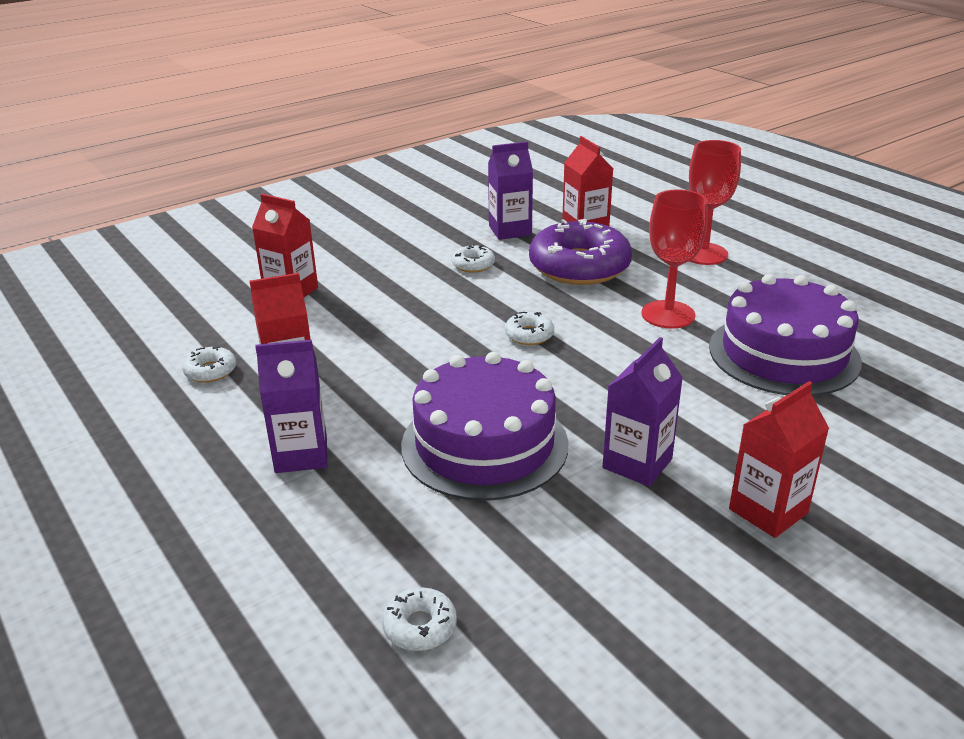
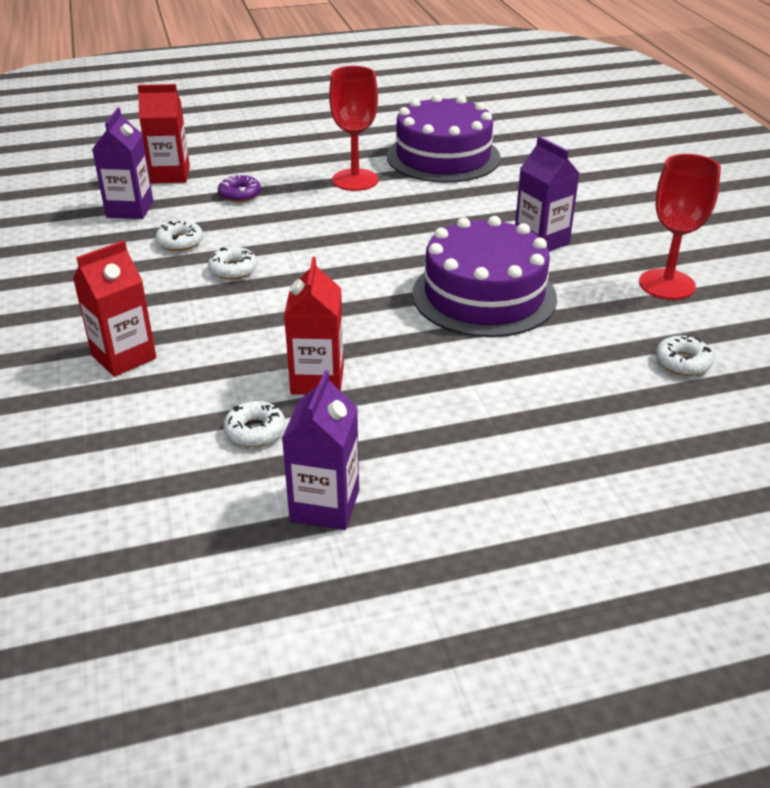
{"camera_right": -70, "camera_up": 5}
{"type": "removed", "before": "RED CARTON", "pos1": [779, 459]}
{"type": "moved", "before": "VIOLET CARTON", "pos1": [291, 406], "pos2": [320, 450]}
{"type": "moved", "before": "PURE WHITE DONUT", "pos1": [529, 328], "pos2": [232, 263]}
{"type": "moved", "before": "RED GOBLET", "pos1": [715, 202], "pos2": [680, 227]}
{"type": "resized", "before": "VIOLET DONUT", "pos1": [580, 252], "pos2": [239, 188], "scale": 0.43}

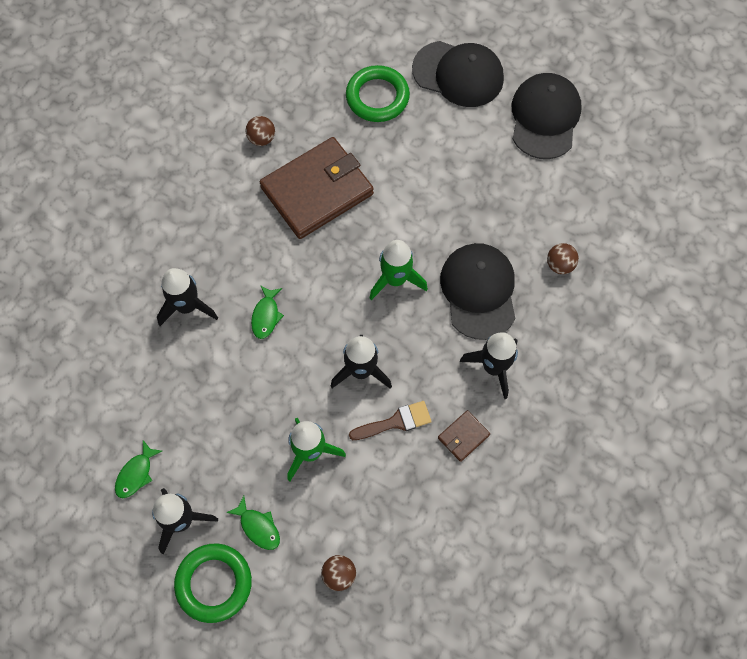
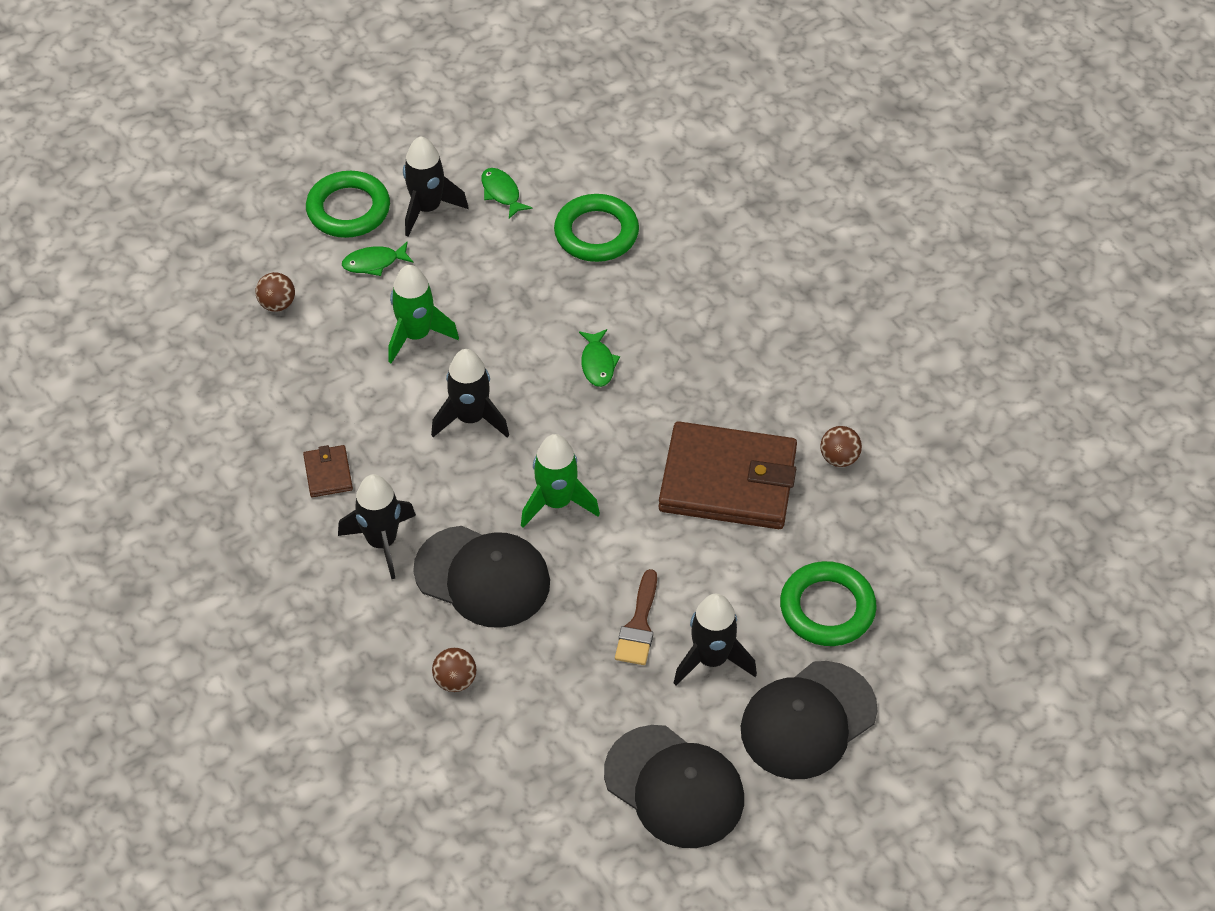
{"camera_right": 120, "camera_up": -15}
{"type": "added", "after": "EMERALD RING", "pos2": [596, 228]}
{"type": "moved", "before": "JET-BLACK TOY ROCKET", "pos1": [187, 297], "pos2": [715, 640]}
{"type": "moved", "before": "BROWN PAINTBRUSH", "pos1": [390, 420], "pos2": [636, 617]}
{"type": "turned", "before": "EMERALD TOY FISH", "pos1": [267, 312], "pos2": [599, 358], "turn": -135}
{"type": "turned", "before": "BROWN BILLFOLD", "pos1": [317, 188], "pos2": [727, 475], "turn": -75}

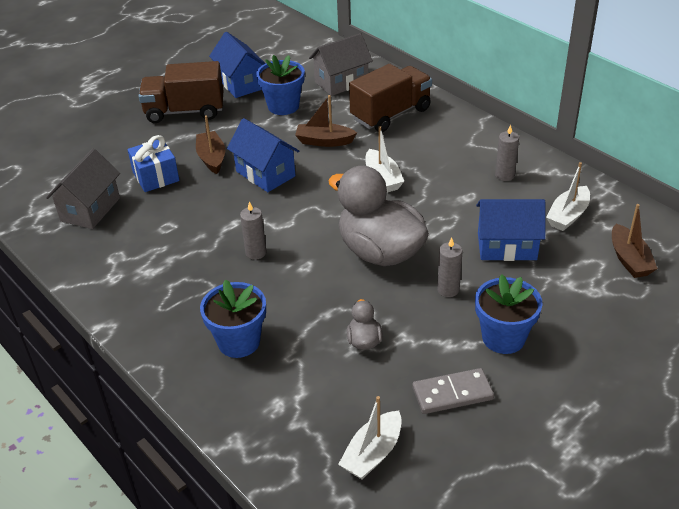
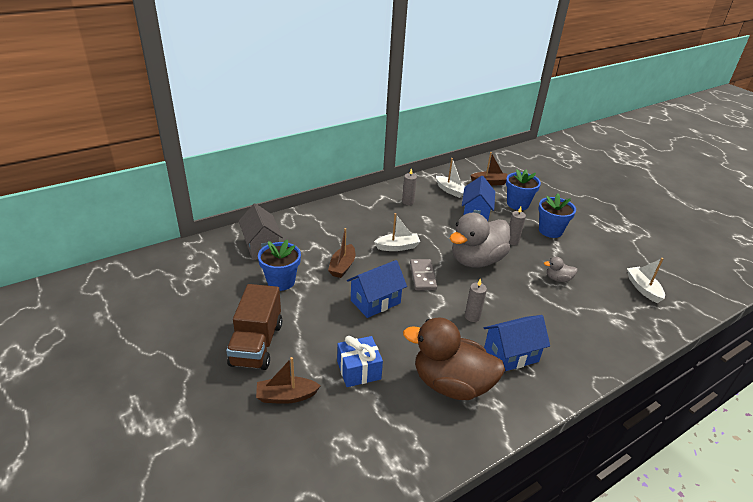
{"camera_right": -85, "camera_up": -5}
{"type": "removed", "before": "GRAY COTTAGE", "pos1": [83, 189]}
{"type": "removed", "before": "BROWN TOY TRUCK", "pos1": [390, 98]}
{"type": "added", "after": "BROWN DUCK", "pos2": [454, 359]}
{"type": "moved", "before": "BROWN TOY BOAT", "pos1": [210, 144], "pos2": [288, 380]}
{"type": "moved", "before": "COBALT POTTED PLANT", "pos1": [233, 319], "pos2": [523, 189]}
{"type": "moved", "before": "COBALT COTTAGE", "pos1": [237, 65], "pos2": [517, 343]}
{"type": "moved", "before": "GRAY DOMINO PIECE", "pos1": [453, 391], "pos2": [423, 274]}
{"type": "turned", "before": "PURE WHITE TOY BOAT", "pos1": [370, 437], "pos2": [646, 280], "turn": -150}

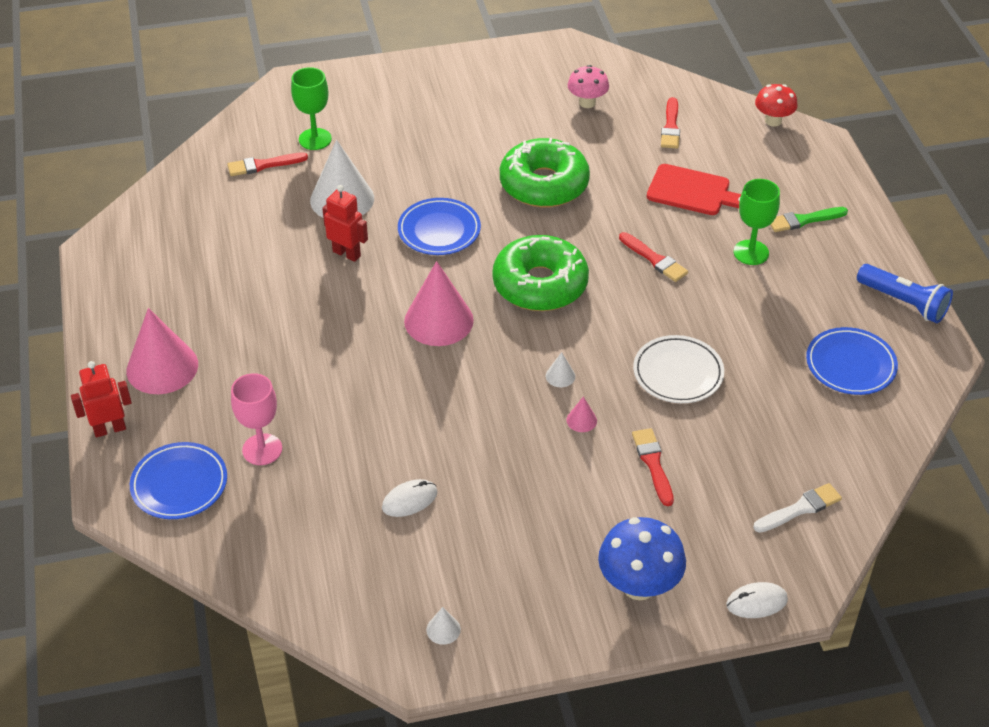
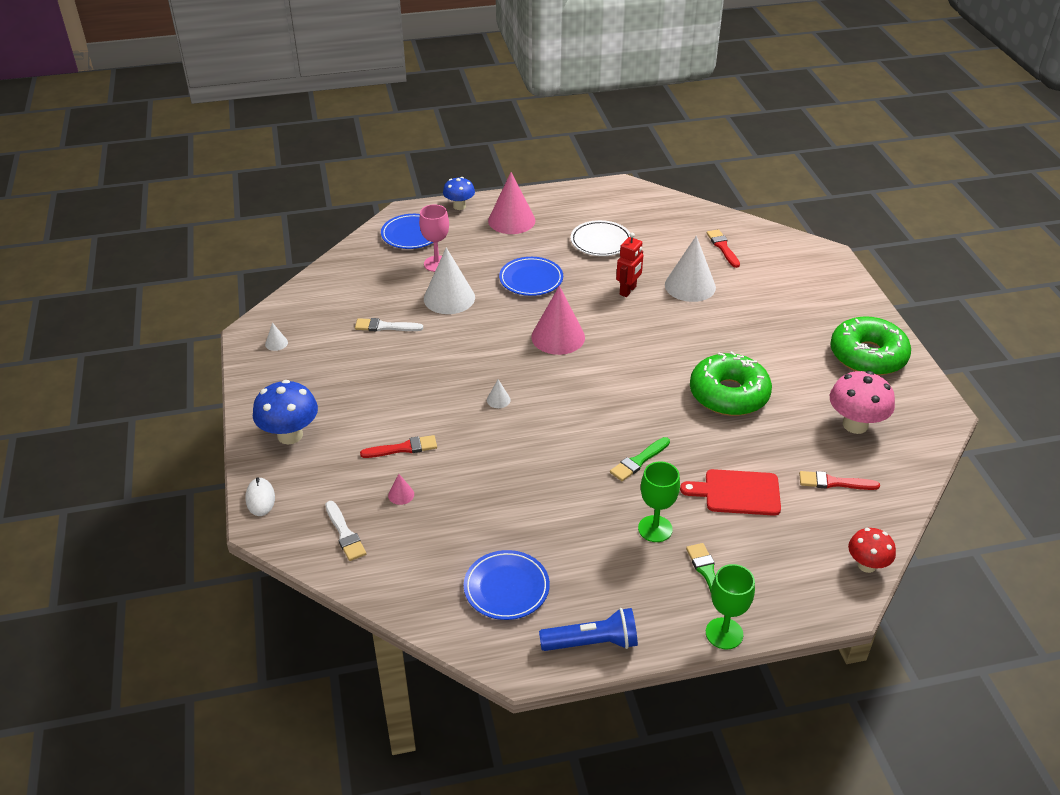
{"camera_right": 90, "camera_up": -5}
{"type": "added", "after": "PURE WHITE SOLID CONE", "pos2": [449, 280]}
{"type": "moved", "before": "EMERALD GOBLET", "pos1": [311, 108], "pos2": [730, 607]}
{"type": "moved", "before": "COBALT DINNER PLATE", "pos1": [439, 226], "pos2": [531, 276]}
{"type": "moved", "before": "EMERALD DONUT", "pos1": [540, 273], "pos2": [870, 345]}
{"type": "moved", "before": "PINK SOLID CONE", "pos1": [581, 414], "pos2": [401, 489]}
{"type": "moved", "before": "PURE WHITE DINNER PLATE", "pos1": [678, 369], "pos2": [600, 238]}
{"type": "replaced", "before": "RED ROBOT FIGURE", "after": "COBALT TOADSTOOL", "pos1": [101, 399], "pos2": [459, 193]}
{"type": "replaced", "before": "PURE WHITE MOUSE", "after": "PURE WHITE PAINTBRUSH", "pos1": [409, 498], "pos2": [389, 324]}
{"type": "recoloured", "before": "RED PAINTBRUSH", "after": "EMERALD PAINTBRUSH", "pos1": [653, 257], "pos2": [640, 459]}
{"type": "turned", "before": "RED BREAD BOARD", "pos1": [694, 189], "pos2": [730, 492], "turn": 75}
{"type": "turned", "before": "COBALT FLASHLIGHT", "pos1": [905, 293], "pos2": [588, 629], "turn": -135}
{"type": "resized", "before": "PINK TOADSTOOL", "pos1": [588, 86], "pos2": [862, 402], "scale": 1.55}

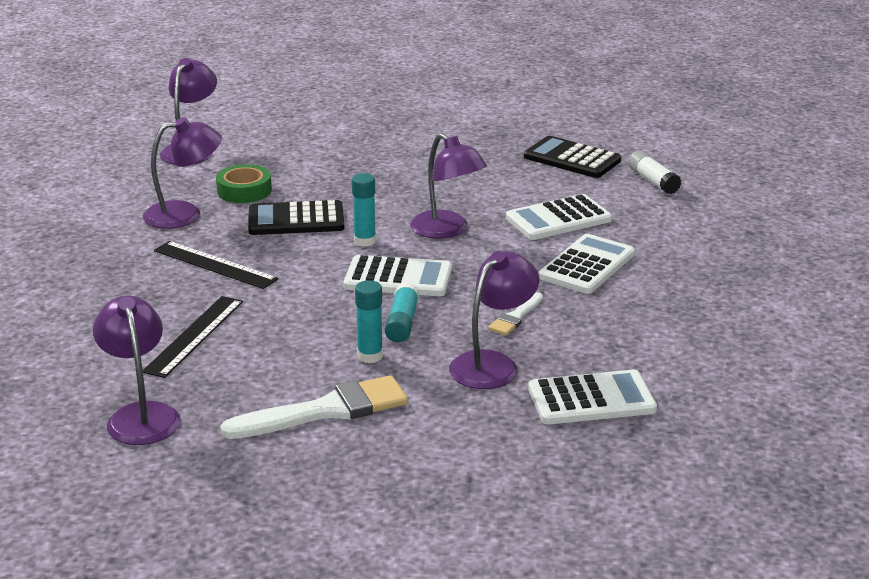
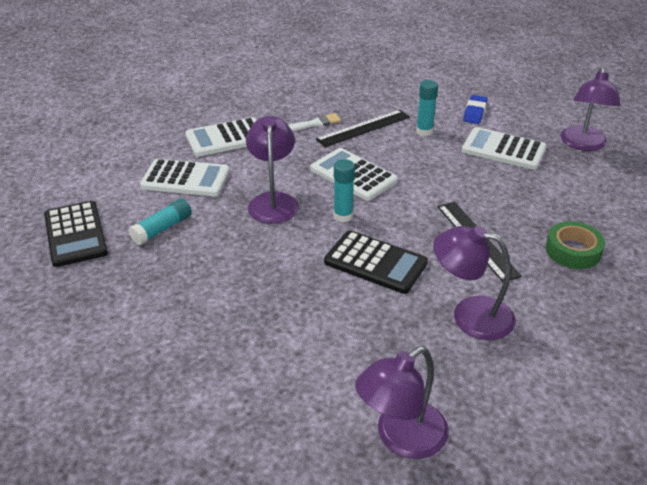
{"camera_right": -145, "camera_up": 10}
{"type": "removed", "before": "VIOLET LAMP", "pos1": [494, 320]}
{"type": "removed", "before": "PURE WHITE GLUE", "pos1": [654, 172]}
{"type": "moved", "before": "JET-BLACK STRAIGHTEDGE", "pos1": [193, 337], "pos2": [362, 128]}
{"type": "moved", "before": "EMERALD ROLL OF TAPE", "pos1": [244, 183], "pos2": [575, 245]}
{"type": "moved", "before": "AQUA GLUE", "pos1": [402, 312], "pos2": [160, 221]}
{"type": "moved", "before": "PURE WHITE POCKET CALCULATOR", "pos1": [592, 397], "pos2": [504, 148]}
{"type": "replaced", "before": "PURE WHITE PAINTBRUSH", "after": "COBALT PENCIL ERASER", "pos1": [314, 407], "pos2": [475, 109]}

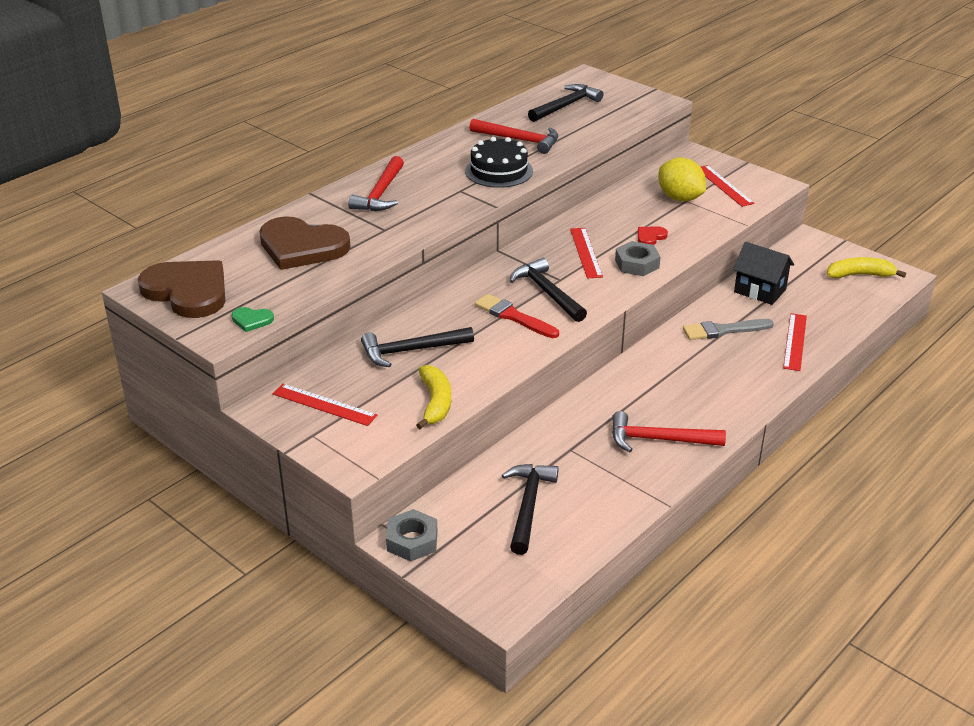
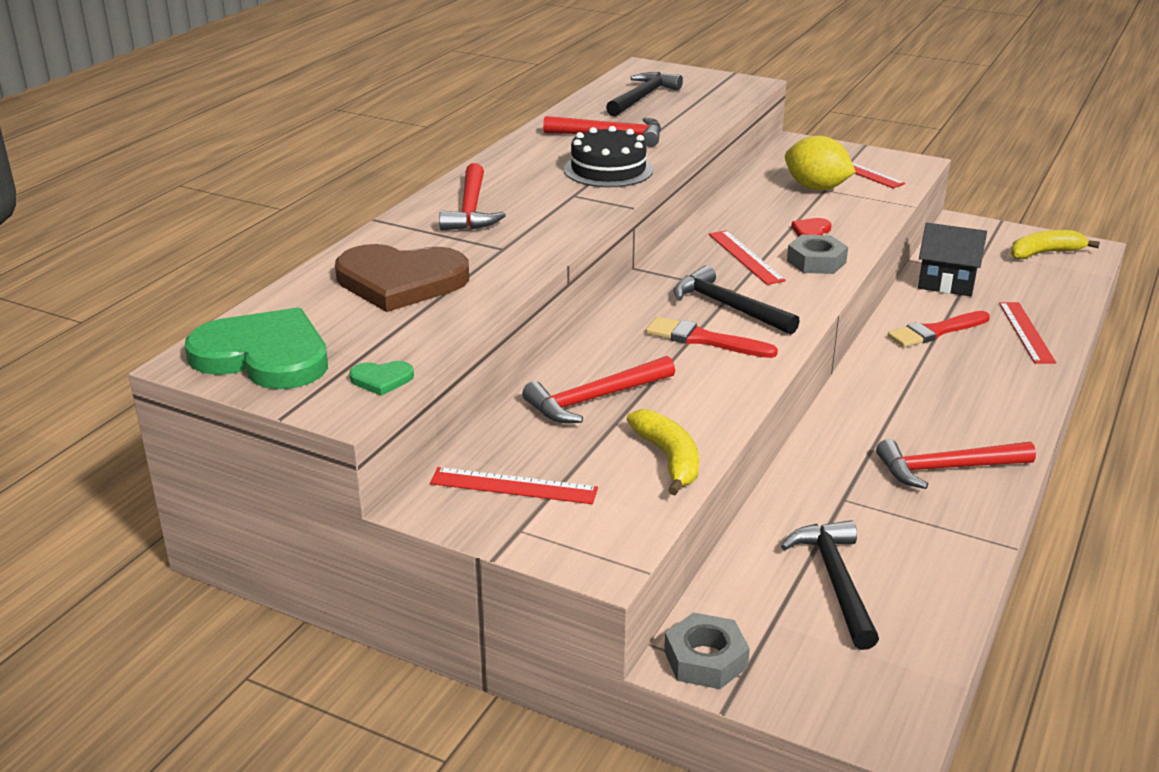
{"camera_right": -15, "camera_up": -5}
{"type": "recoloured", "before": "BROWN HEART SHAPE", "after": "EMERALD HEART SHAPE", "pos1": [181, 289], "pos2": [256, 348]}
{"type": "recoloured", "before": "JET-BLACK CLAW HAMMER", "after": "RED CLAW HAMMER", "pos1": [417, 347], "pos2": [598, 389]}
{"type": "recoloured", "before": "GRAY PAINTBRUSH", "after": "RED PAINTBRUSH", "pos1": [728, 329], "pos2": [939, 329]}

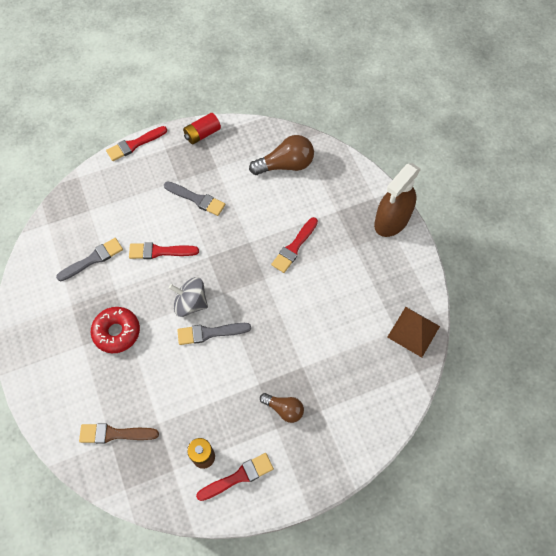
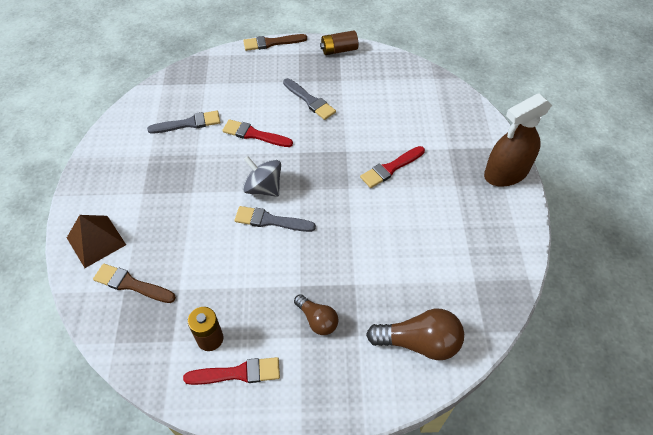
{"camera_right": 20, "camera_up": -10}
{"type": "removed", "before": "RED DONUT", "pos1": [115, 330]}
{"type": "moved", "before": "BROWN BULB", "pos1": [281, 155], "pos2": [415, 334]}
{"type": "moved", "before": "BROWN SOLID PYRAMID", "pos1": [413, 332], "pos2": [96, 241]}
{"type": "recoloured", "before": "RED PAINTBRUSH", "after": "BROWN PAINTBRUSH", "pos1": [136, 143], "pos2": [275, 42]}
{"type": "recoloured", "before": "RED POWER CELL", "after": "BROWN POWER CELL", "pos1": [202, 128], "pos2": [339, 42]}

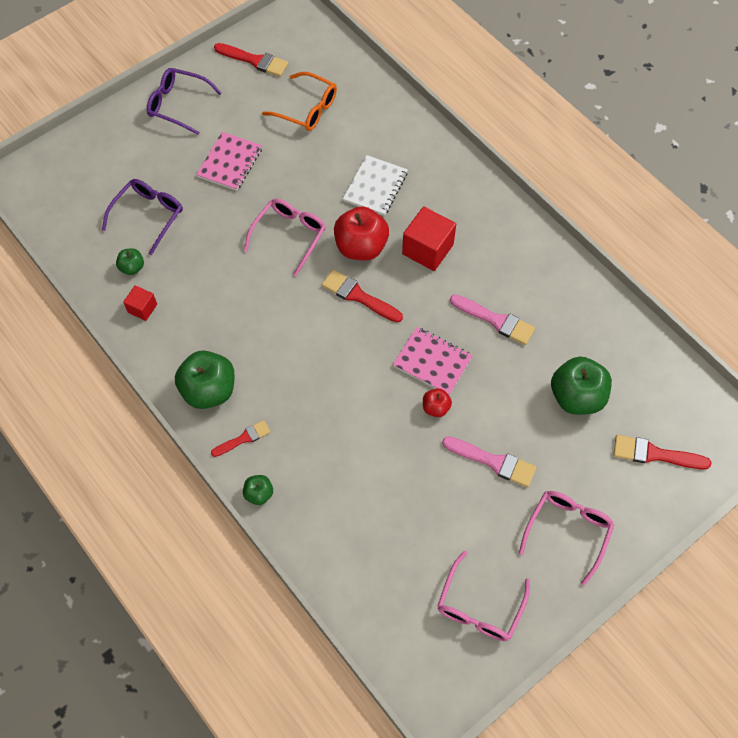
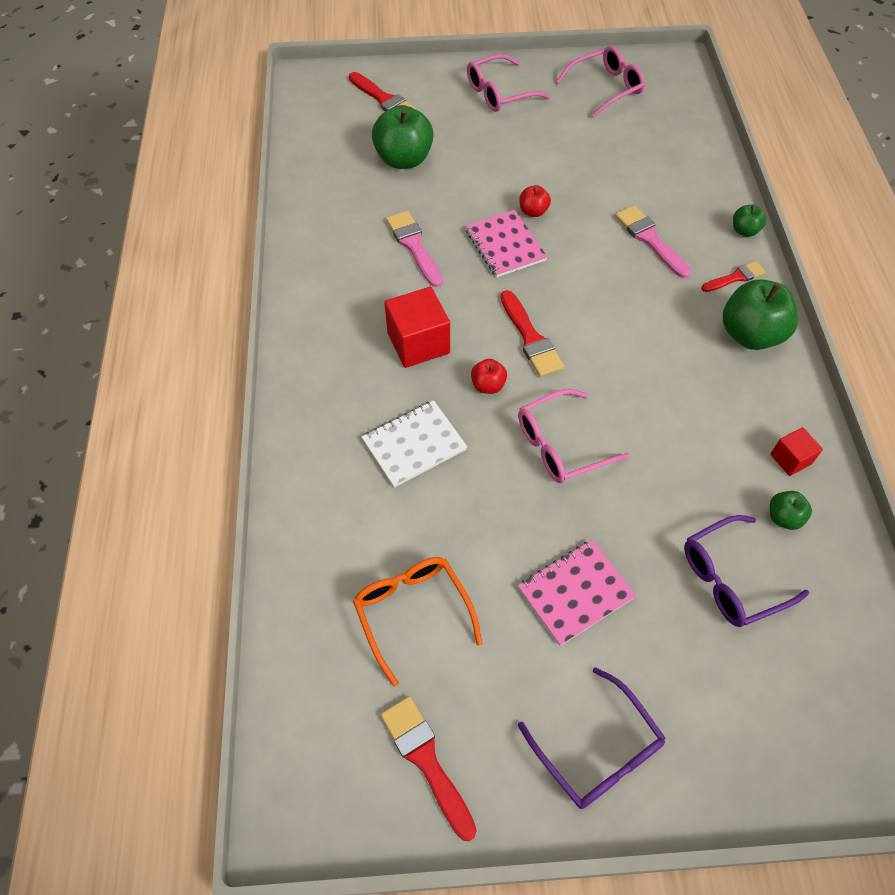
{"camera_right": -145, "camera_up": -5}
{"type": "moved", "before": "PINK PAINTBRUSH", "pos1": [489, 461], "pos2": [653, 242]}
{"type": "turned", "before": "RED PAINTBRUSH", "pos1": [240, 438], "pos2": [734, 276], "turn": 150}
{"type": "resized", "before": "RED APPLE FRUIT", "pos1": [361, 233], "pos2": [489, 376], "scale": 0.49}

